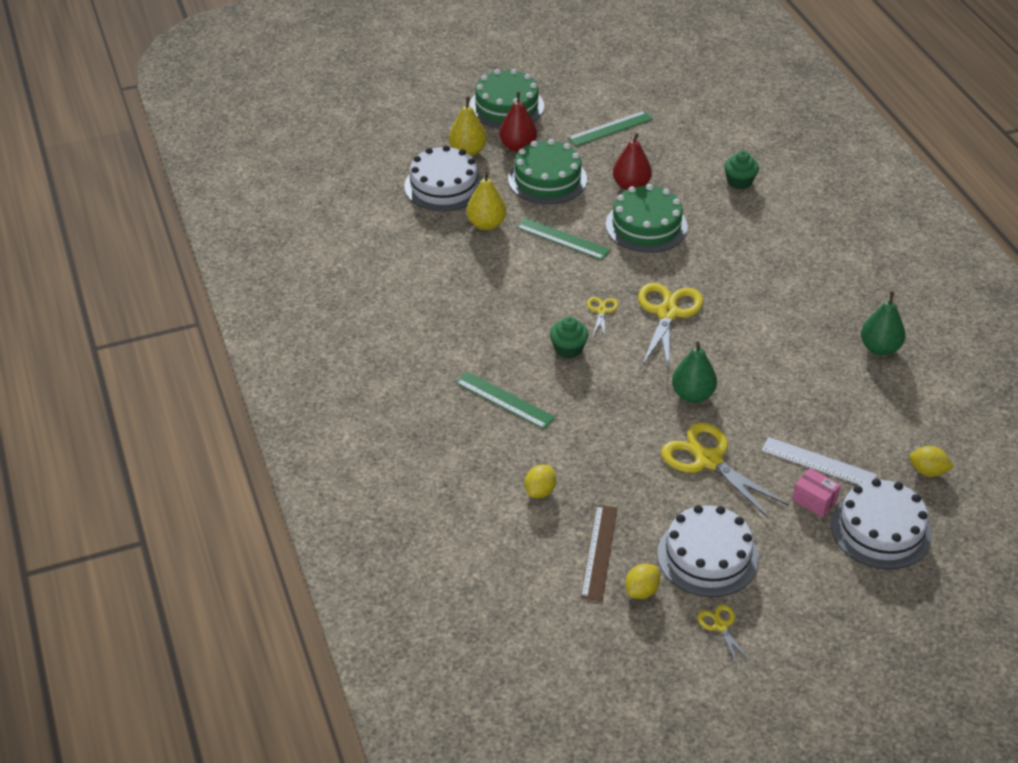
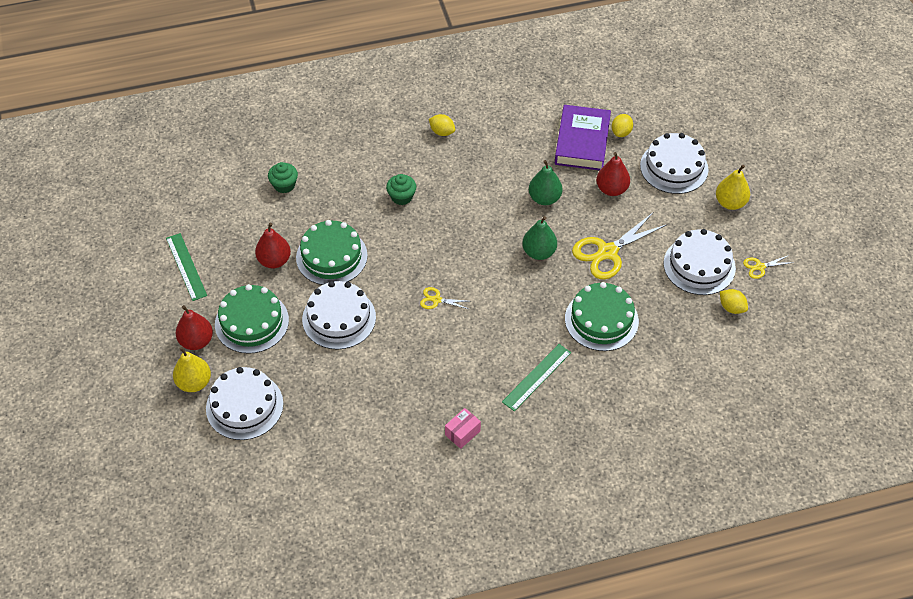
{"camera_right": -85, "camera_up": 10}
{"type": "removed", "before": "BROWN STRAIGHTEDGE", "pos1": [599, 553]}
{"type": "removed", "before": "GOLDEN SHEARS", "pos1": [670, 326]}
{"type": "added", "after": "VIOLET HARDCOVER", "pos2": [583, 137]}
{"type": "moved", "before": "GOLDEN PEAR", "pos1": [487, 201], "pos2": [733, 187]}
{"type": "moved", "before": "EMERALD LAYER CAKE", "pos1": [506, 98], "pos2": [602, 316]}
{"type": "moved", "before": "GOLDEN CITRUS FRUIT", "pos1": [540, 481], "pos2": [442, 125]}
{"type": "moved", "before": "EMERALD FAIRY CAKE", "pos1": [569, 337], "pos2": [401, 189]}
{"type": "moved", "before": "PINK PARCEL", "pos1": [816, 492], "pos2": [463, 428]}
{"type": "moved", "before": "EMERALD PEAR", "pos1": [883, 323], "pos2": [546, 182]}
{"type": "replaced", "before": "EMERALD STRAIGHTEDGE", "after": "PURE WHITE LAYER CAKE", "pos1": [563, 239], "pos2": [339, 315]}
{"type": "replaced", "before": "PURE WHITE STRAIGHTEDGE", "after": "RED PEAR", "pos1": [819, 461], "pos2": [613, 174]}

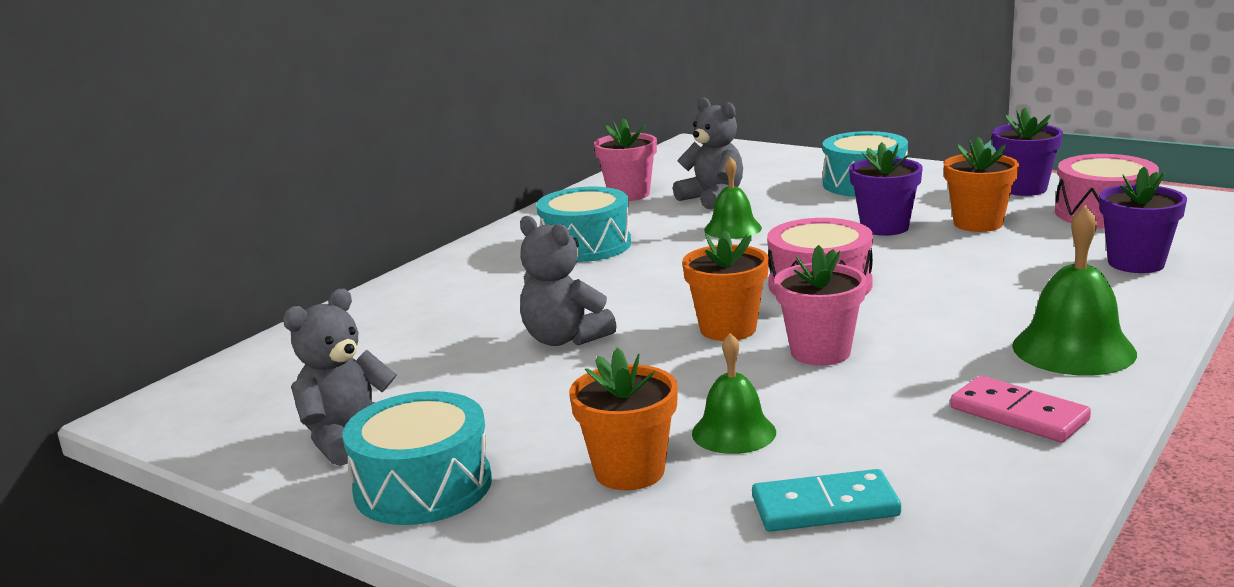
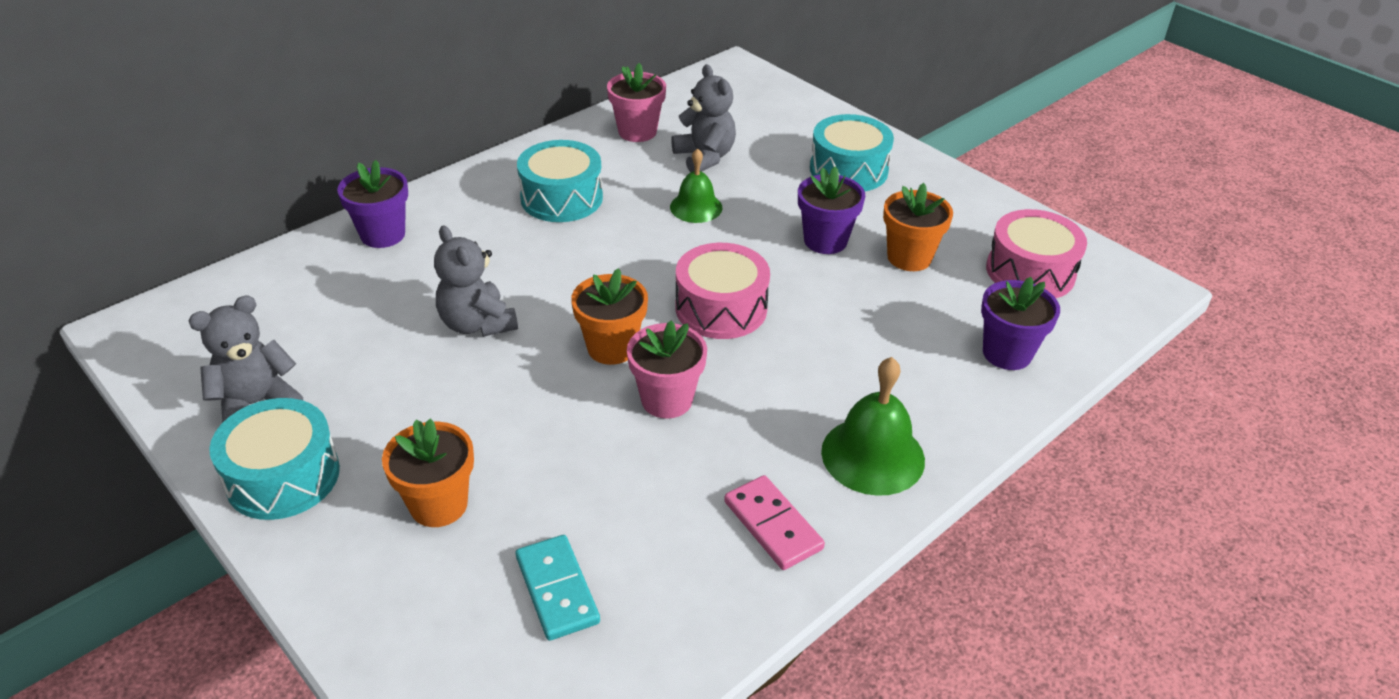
{"camera_right": 10, "camera_up": 20}
{"type": "removed", "before": "EMERALD HAND BELL", "pos1": [734, 393]}
{"type": "moved", "before": "VIOLET POTTED PLANT", "pos1": [1027, 152], "pos2": [372, 204]}
{"type": "turned", "before": "AQUA DOMINO PIECE", "pos1": [826, 500], "pos2": [558, 588], "turn": 60}

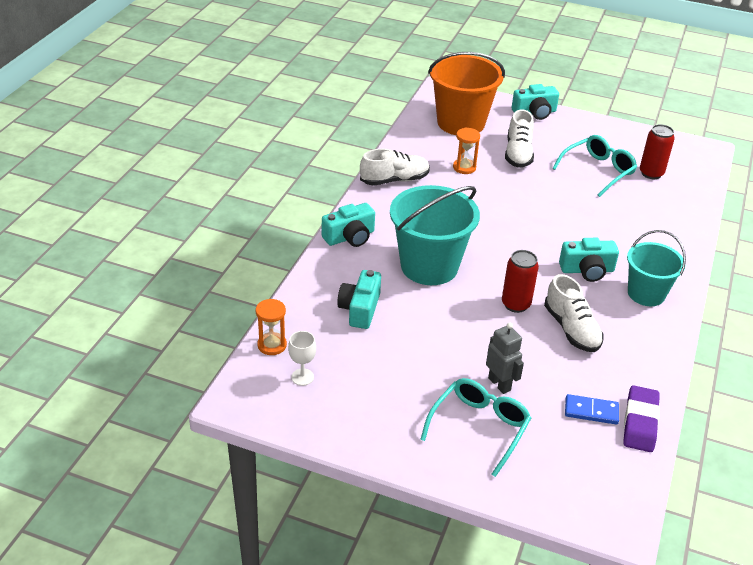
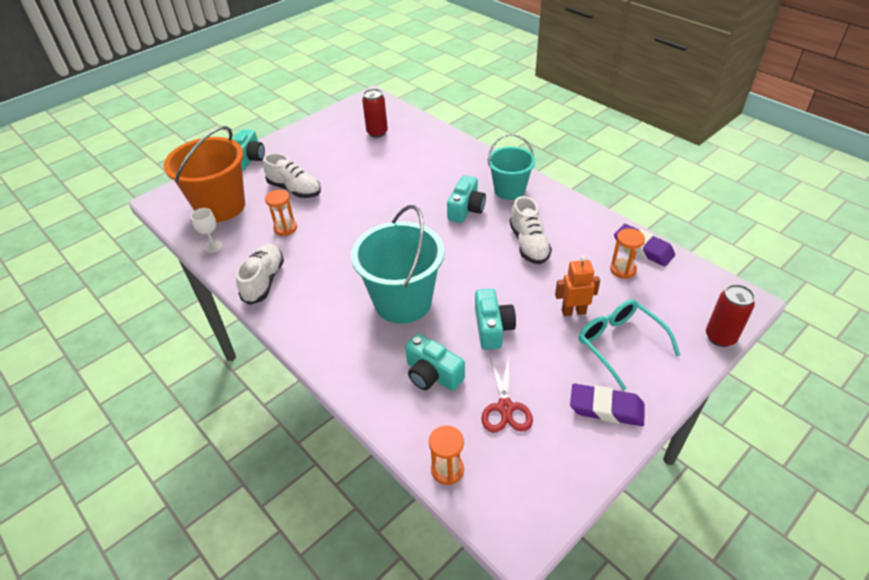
{"camera_right": -60, "camera_up": 5}
{"type": "removed", "before": "AQUA GLASSES", "pos1": [594, 166]}
{"type": "added", "after": "RED SHEARS", "pos2": [507, 395]}
{"type": "added", "after": "VIOLET PENCIL ERASER", "pos2": [607, 405]}
{"type": "moved", "before": "PURE WHITE GOBLET", "pos1": [302, 358], "pos2": [207, 230]}
{"type": "moved", "before": "AQUA PHOTO CAMERA", "pos1": [348, 225], "pos2": [495, 319]}
{"type": "moved", "before": "RED CAN", "pos1": [520, 281], "pos2": [730, 315]}
{"type": "replaced", "before": "COBALT DOMINO PIECE", "after": "ORANGE-COLOURED HOURGLASS", "pos1": [592, 409], "pos2": [627, 253]}
{"type": "recoloured", "before": "GRAY ROBOT FIGURE", "after": "ORANGE-COLOURED ROBOT FIGURE", "pos1": [505, 358], "pos2": [577, 286]}
{"type": "turned", "before": "PURE WHITE SNEAKER", "pos1": [574, 313], "pos2": [530, 230], "turn": 75}

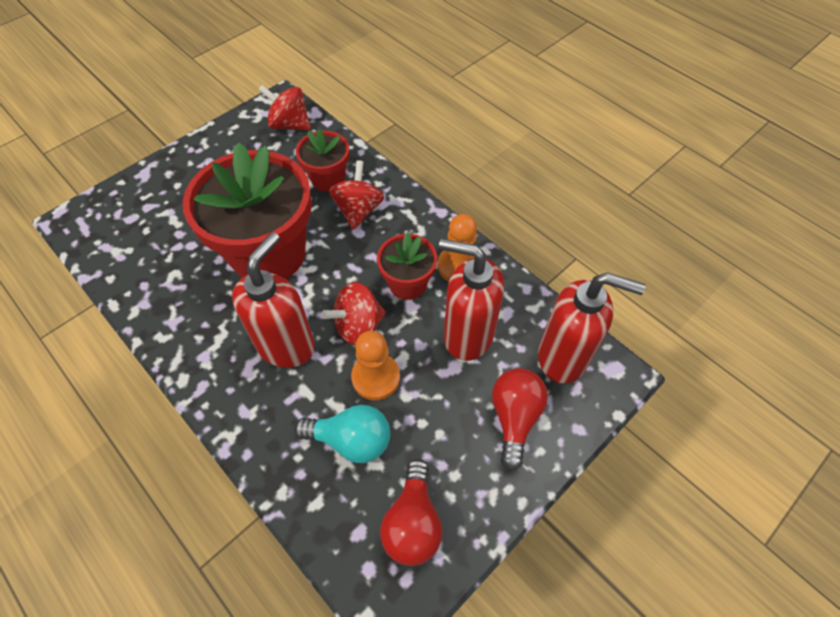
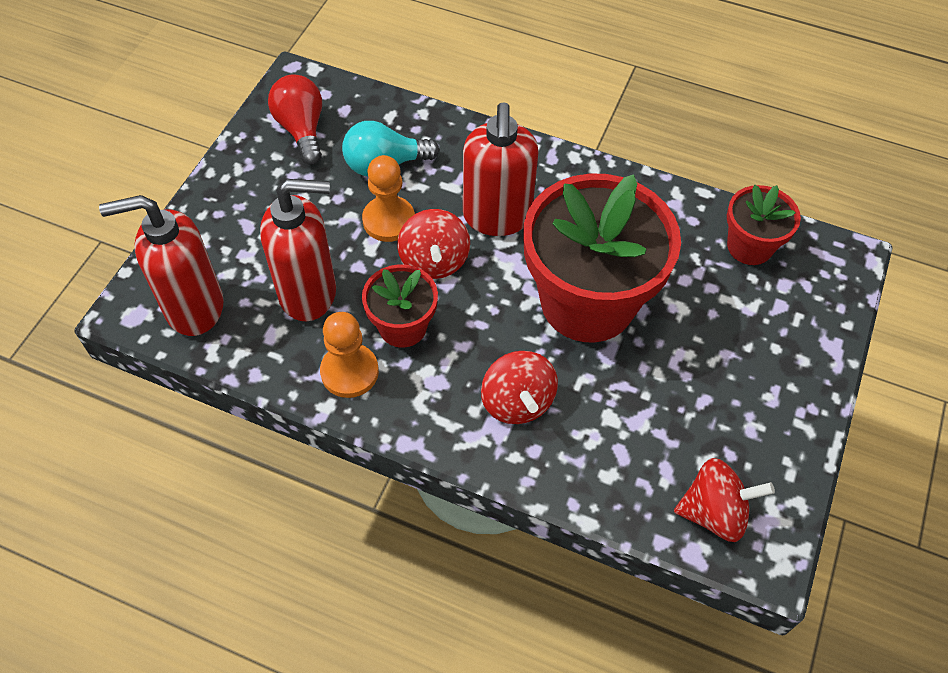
{"camera_right": 155, "camera_up": 0}
{"type": "removed", "before": "RED BULB", "pos1": [520, 419]}
{"type": "moved", "before": "RED POTTED PLANT", "pos1": [322, 160], "pos2": [764, 225]}
{"type": "turned", "before": "RED TOY TOP", "pos1": [354, 313], "pos2": [433, 244], "turn": 135}

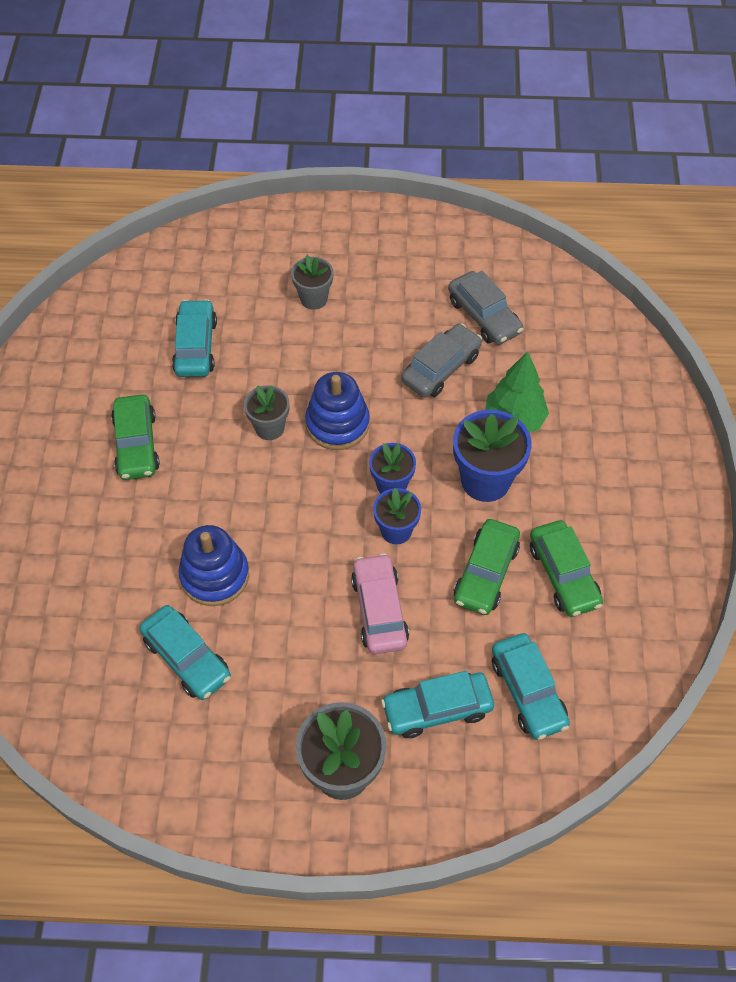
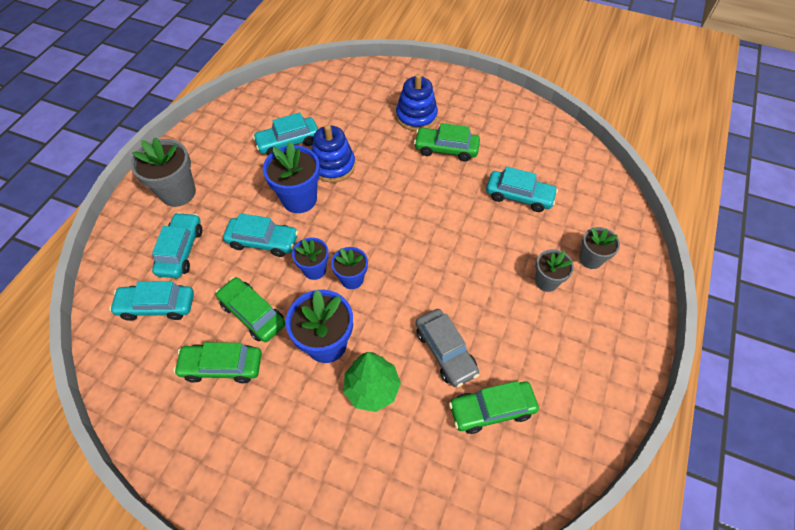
{"camera_right": 110, "camera_up": 0}
{"type": "added", "after": "COBALT POTTED PLANT", "pos2": [291, 177]}
{"type": "moved", "before": "GRAY POTTED PLANT", "pos1": [267, 412], "pos2": [600, 248]}
{"type": "moved", "before": "COBALT STACKING RINGS", "pos1": [337, 411], "pos2": [417, 102]}
{"type": "recoloured", "before": "PINK AUTOMOBILE", "after": "AQUA AUTOMOBILE", "pos1": [380, 603], "pos2": [260, 235]}
{"type": "recoloured", "before": "GRAY AUTOMOBILE", "after": "EMERALD AUTOMOBILE", "pos1": [486, 308], "pos2": [494, 407]}

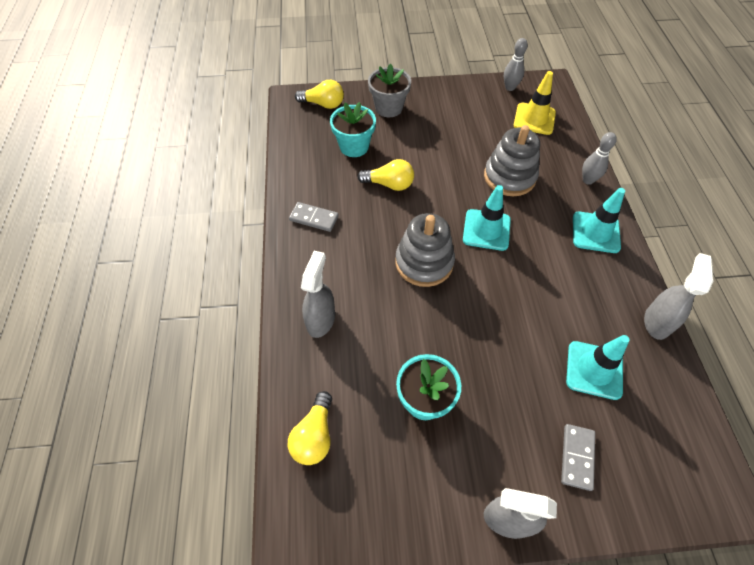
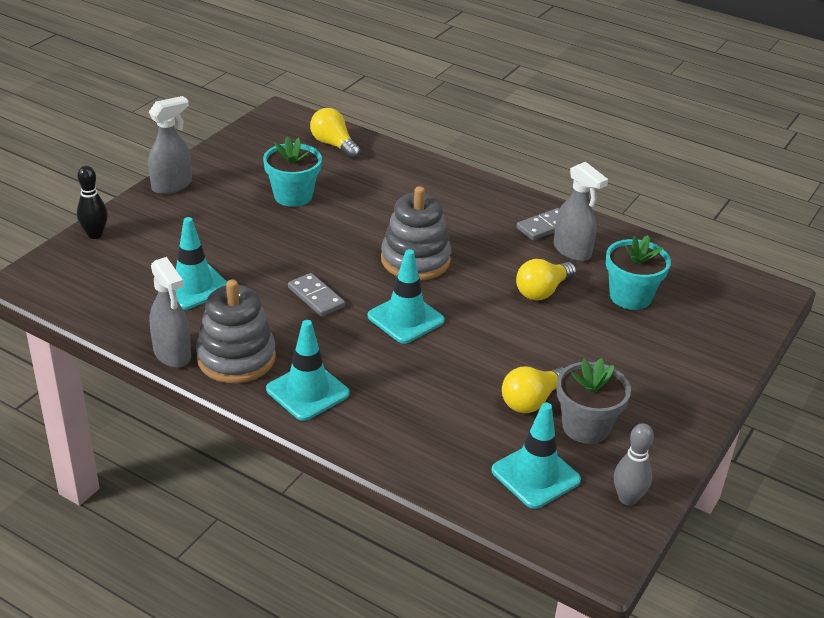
{"camera_right": 125, "camera_up": -20}
{"type": "removed", "before": "GRAY BOWLING PIN", "pos1": [599, 158]}
{"type": "added", "after": "JET-BLACK BOWLING PIN", "pos2": [92, 202]}
{"type": "moved", "before": "GOLDEN BULB", "pos1": [319, 94], "pos2": [533, 390]}
{"type": "moved", "before": "GRAY SPRAY CLEANER", "pos1": [318, 294], "pos2": [581, 212]}
{"type": "moved", "before": "GRAY POTTED PLANT", "pos1": [389, 90], "pos2": [594, 401]}
{"type": "moved", "before": "GRAY STACKING RINGS", "pos1": [512, 160], "pos2": [236, 331]}
{"type": "moved", "before": "GRAY DOMINO PIECE", "pos1": [578, 457], "pos2": [316, 295]}
{"type": "recoloured", "before": "GOLDEN SAFETY CONE", "after": "AQUA SAFETY CONE", "pos1": [535, 103], "pos2": [536, 456]}

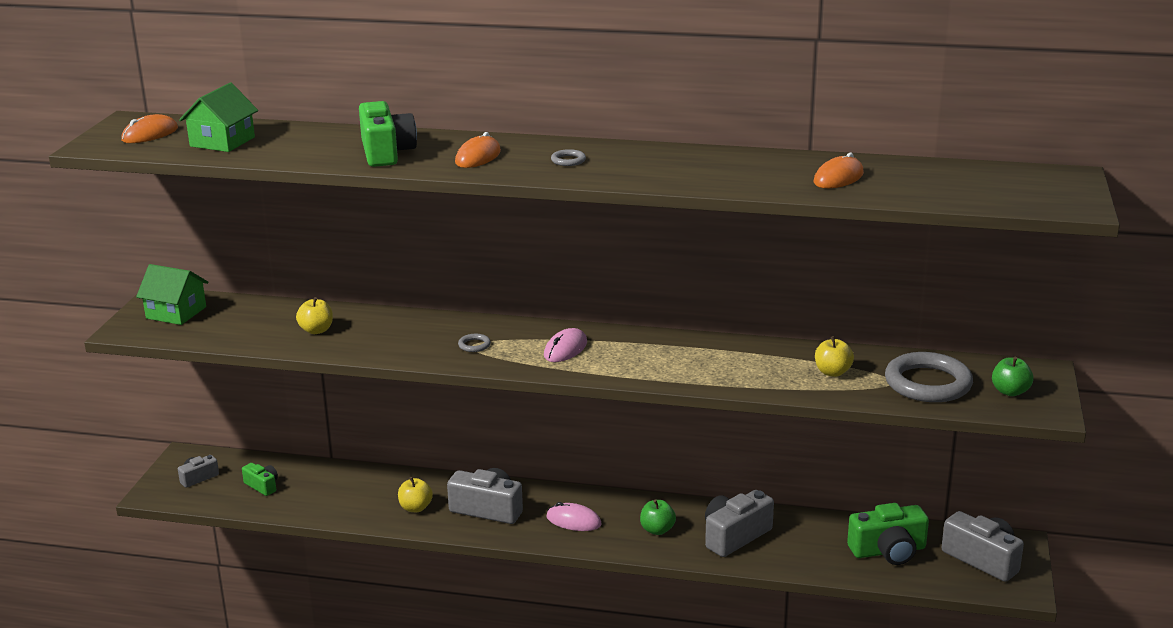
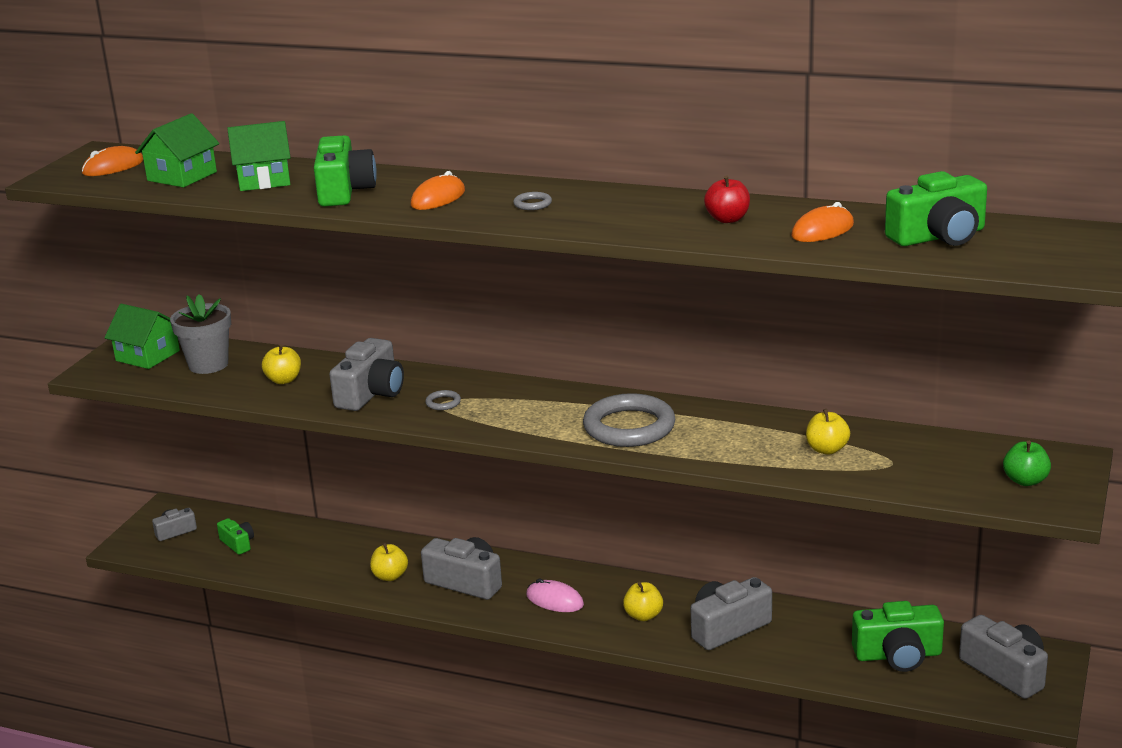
{"camera_right": 10, "camera_up": 0}
{"type": "removed", "before": "PINK MOUSE", "pos1": [565, 345]}
{"type": "added", "after": "GRAY POTTED PLANT", "pos2": [200, 334]}
{"type": "added", "after": "EMERALD COTTAGE", "pos2": [259, 156]}
{"type": "added", "after": "GRAY PHOTO CAMERA", "pos2": [366, 374]}
{"type": "added", "after": "RED APPLE FRUIT", "pos2": [727, 199]}
{"type": "added", "after": "EMERALD PHOTO CAMERA", "pos2": [936, 208]}
{"type": "moved", "before": "GRAY RING", "pos1": [929, 377], "pos2": [629, 420]}
{"type": "recoloured", "before": "EMERALD APPLE FRUIT", "after": "GOLDEN APPLE FRUIT", "pos1": [658, 517], "pos2": [643, 601]}

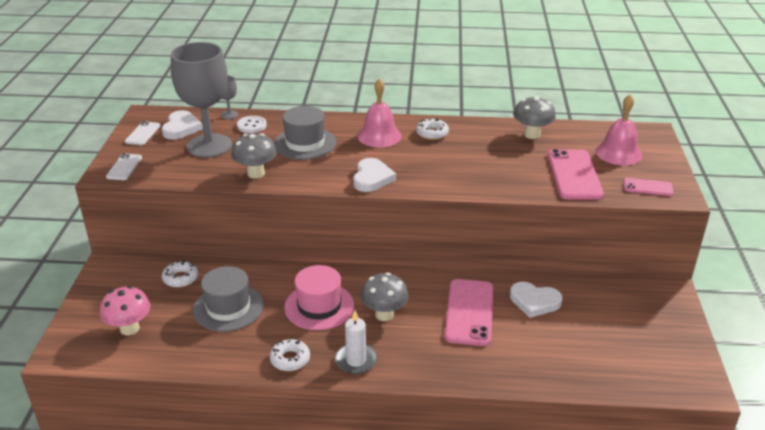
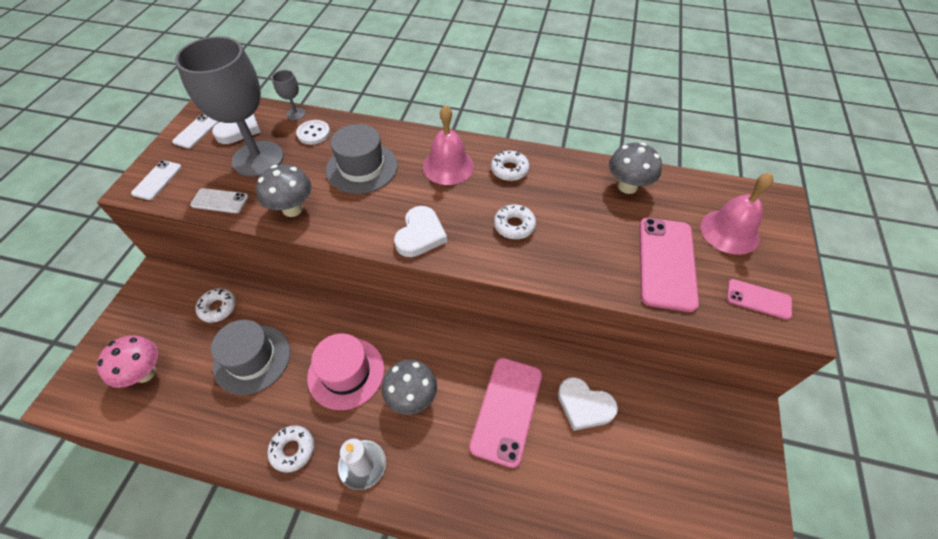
{"camera_right": 10, "camera_up": 20}
{"type": "added", "after": "PURE WHITE PHONE", "pos2": [219, 200]}
{"type": "added", "after": "PURE WHITE DONUT", "pos2": [515, 221]}

